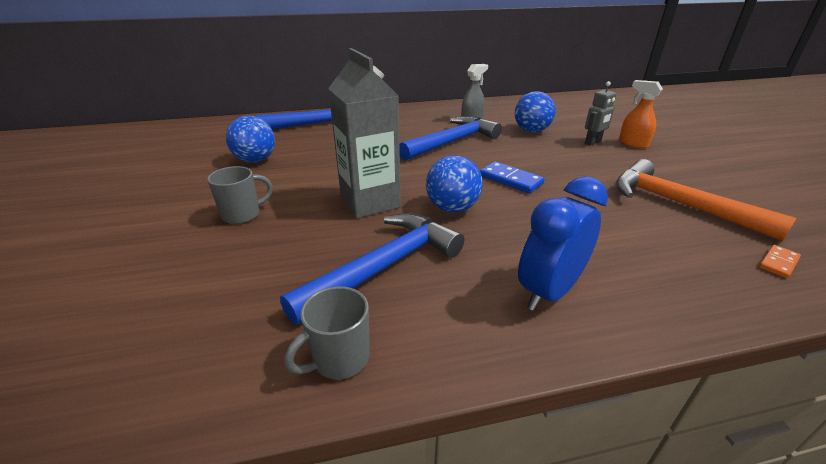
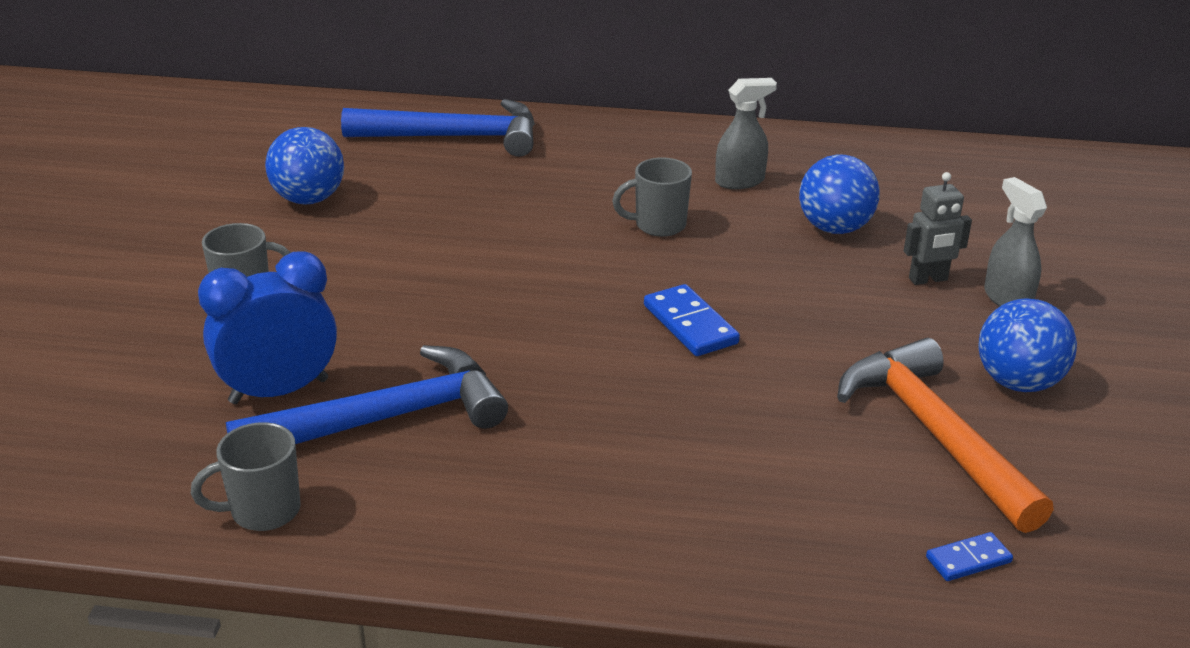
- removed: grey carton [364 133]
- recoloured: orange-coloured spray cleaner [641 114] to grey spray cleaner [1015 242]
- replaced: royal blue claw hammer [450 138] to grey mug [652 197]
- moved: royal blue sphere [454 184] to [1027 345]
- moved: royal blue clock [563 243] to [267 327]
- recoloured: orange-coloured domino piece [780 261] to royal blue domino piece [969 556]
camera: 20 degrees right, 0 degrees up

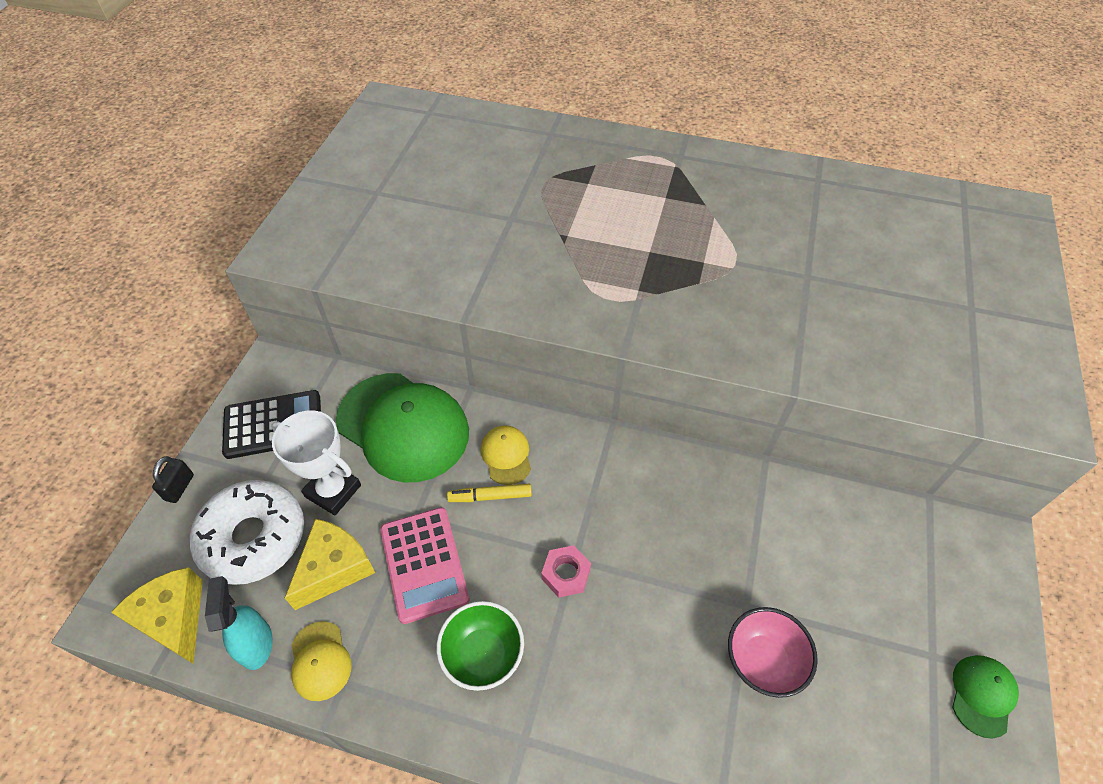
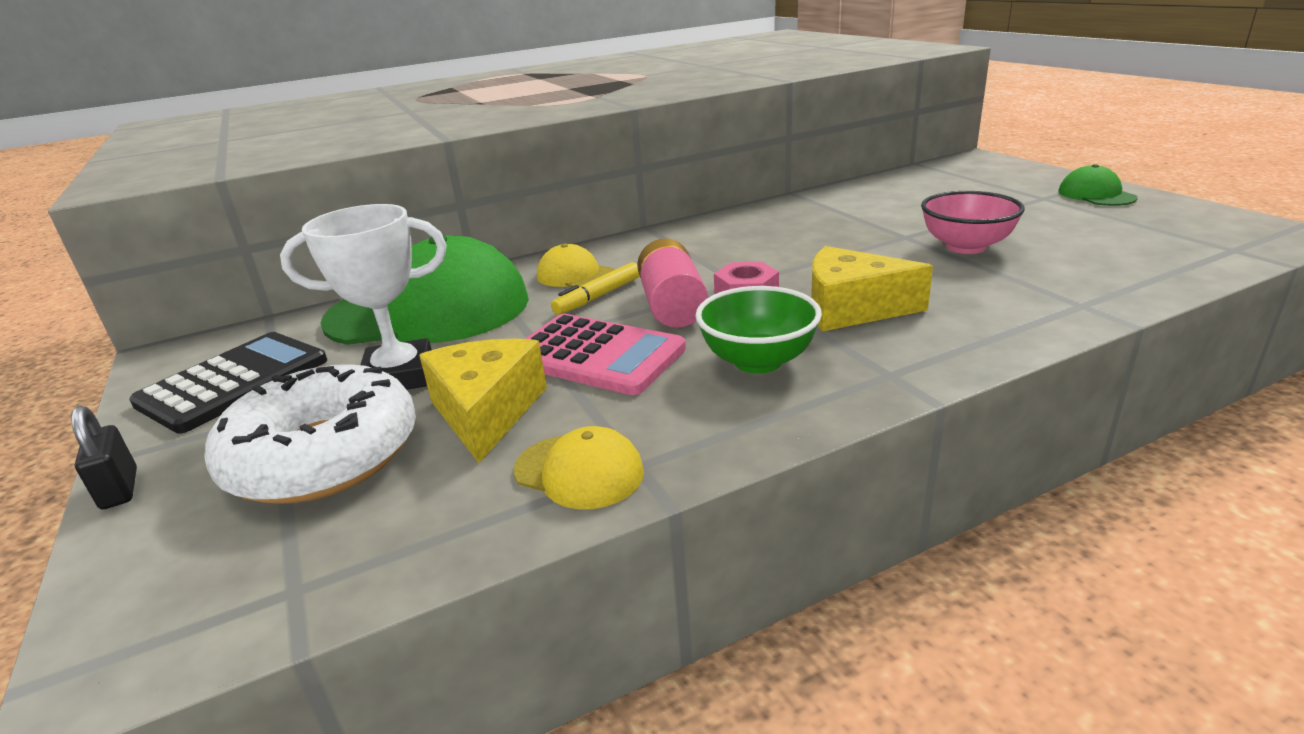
- moved: bright yellow piece of cheese [157 615] to [872 288]
- removed: turquoise spray cleaner [239 623]
- added: rosy AA battery [672 283]
camera: 40 degrees left, 25 degrees down

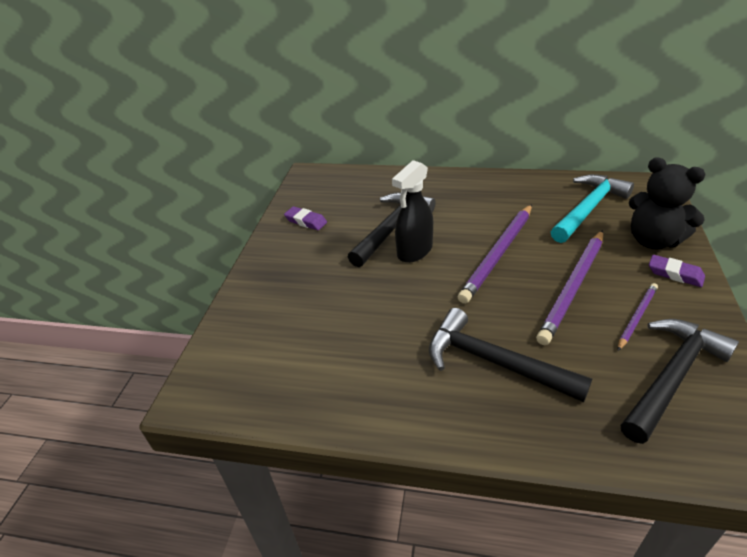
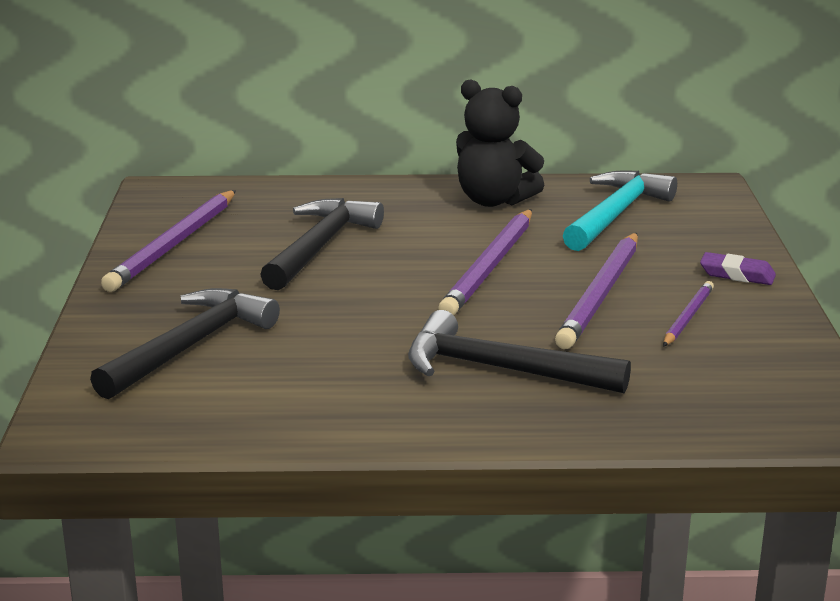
- moved: jet-black teddy bear [667 204] to [500 143]
- removed: jet-black spray cleaner [412 211]
- replaced: violet eraser [305 218] to violet lead pencil [168 241]
- moved: jet-black claw hammer [679 381] to [185 343]
camera: 15 degrees left, 15 degrees down

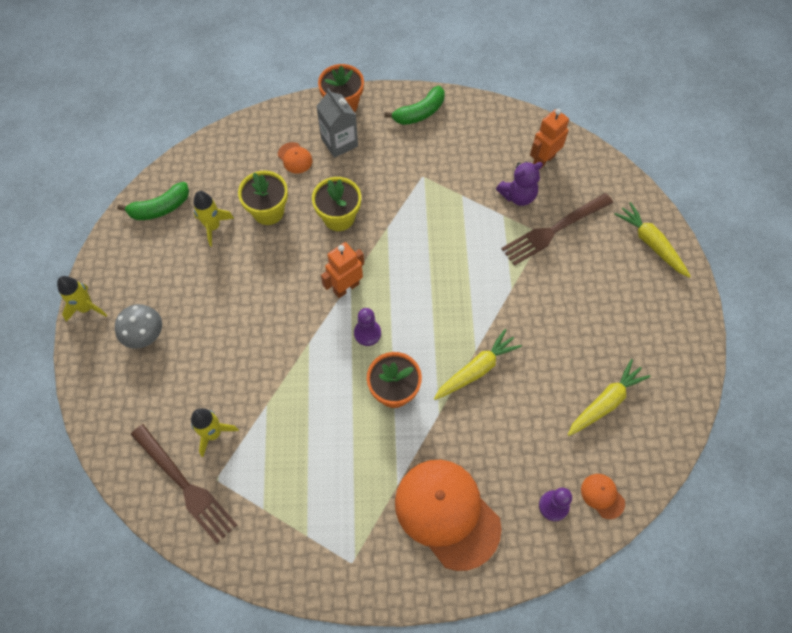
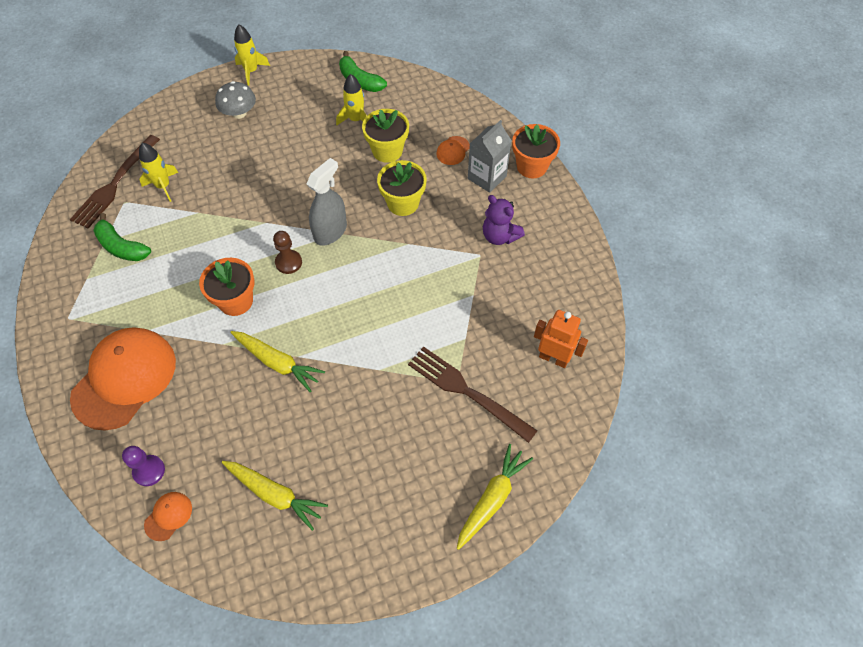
- moved: green banana [414 105] to [122 237]
- moved: violet teddy bear [519 184] to [504 220]
- replaced: orange-coloured robot [342 270] to grey spray cleaner [327 202]
- recoloured: violet chess pawn [367 327] to brown chess pawn [287 252]
camera: 70 degrees right, 5 degrees down

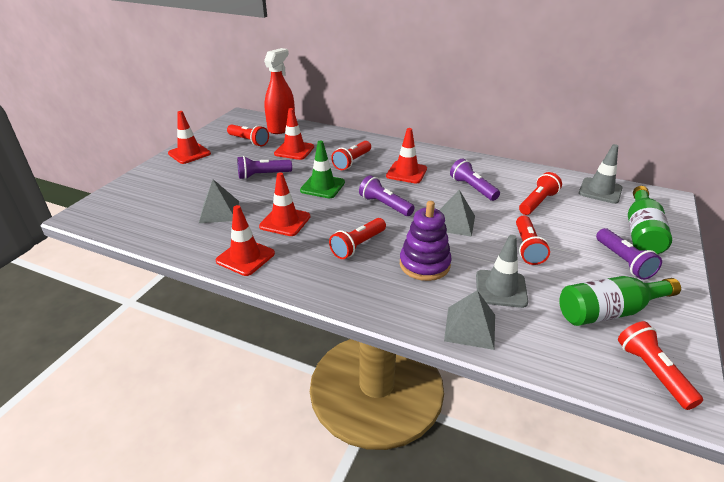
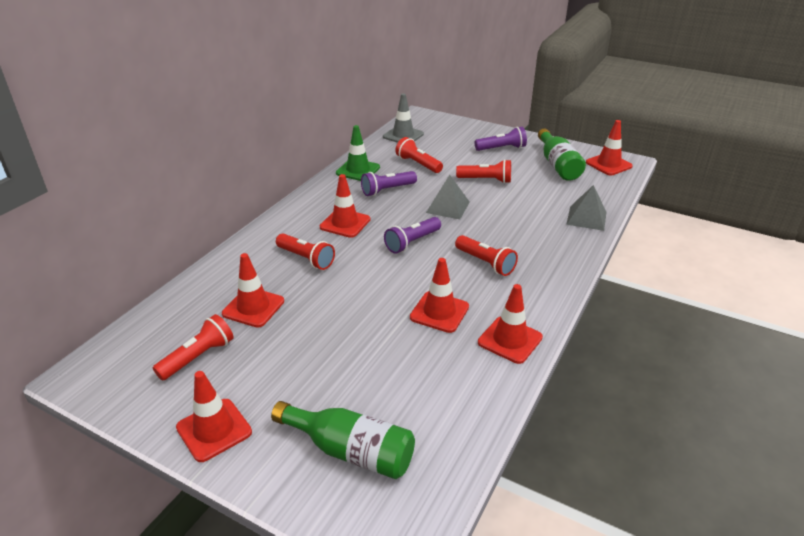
- removed: red spray cleaner [279 91]
- moved: green safety cone [322 169] to [358 153]
- removed: violet torch [264 167]
- removed: grey pyramid [219 201]
- moved: green drink bottle [650 220] to [343 440]
- removed: violet ring stacker [426 241]
- removed: grey safety cone [502 271]
- replaced: red torch [660 365] to red safety cone [609 147]
camera: 85 degrees left, 0 degrees up

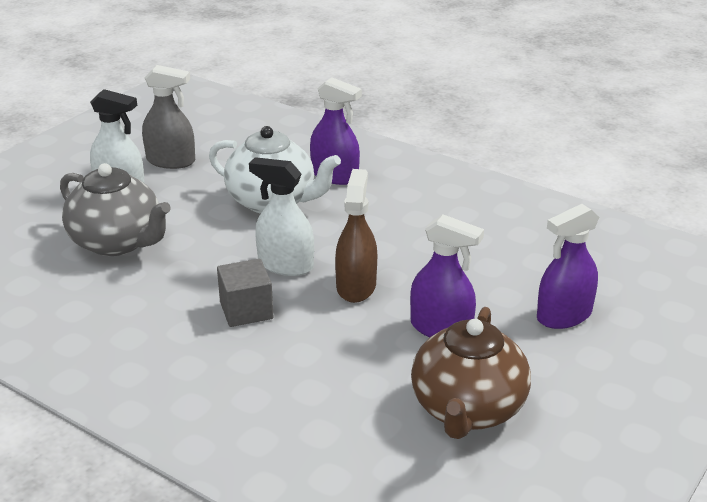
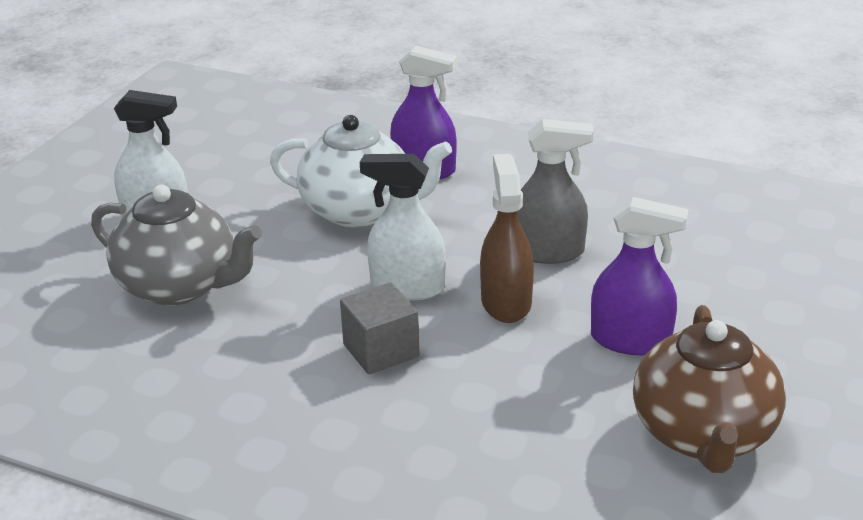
- moved: grey spray cleaner [168 117] to [555 191]
- removed: violet spray cleaner [568 266]
camera: 10 degrees left, 0 degrees up

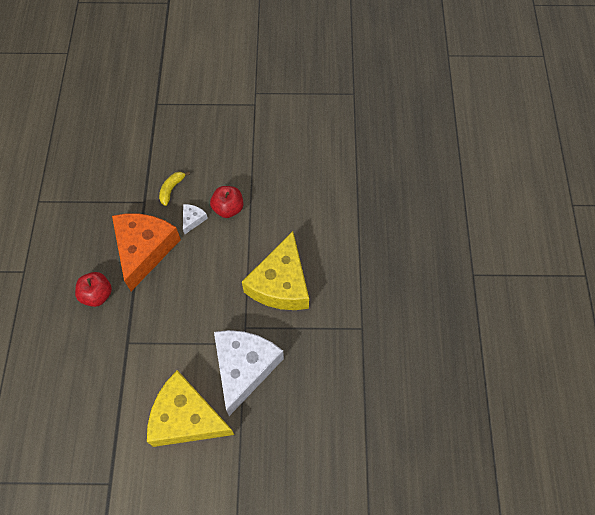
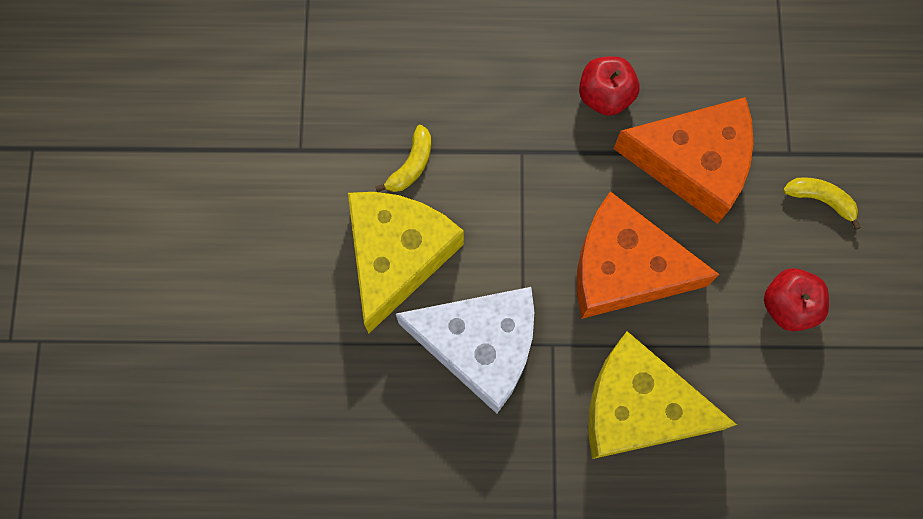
- removed: snow-white piece of cheese [195 219]
- added: bright yellow banana [403 158]
- added: orange-coloured piece of cheese [648 255]
camera: 90 degrees right, 10 degrees up

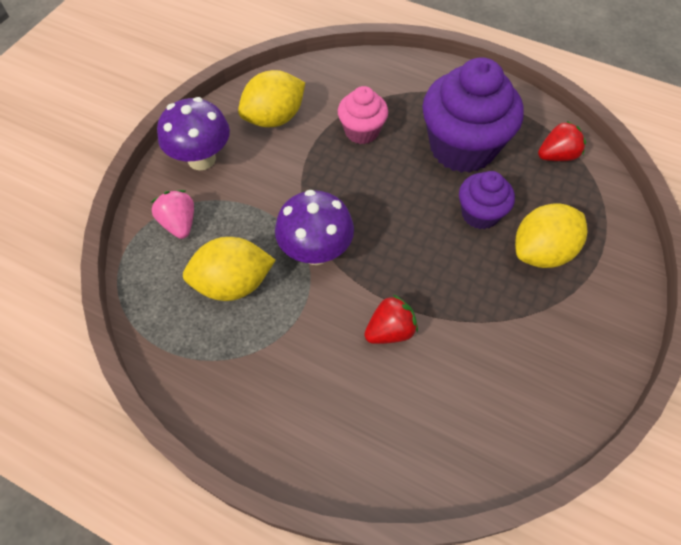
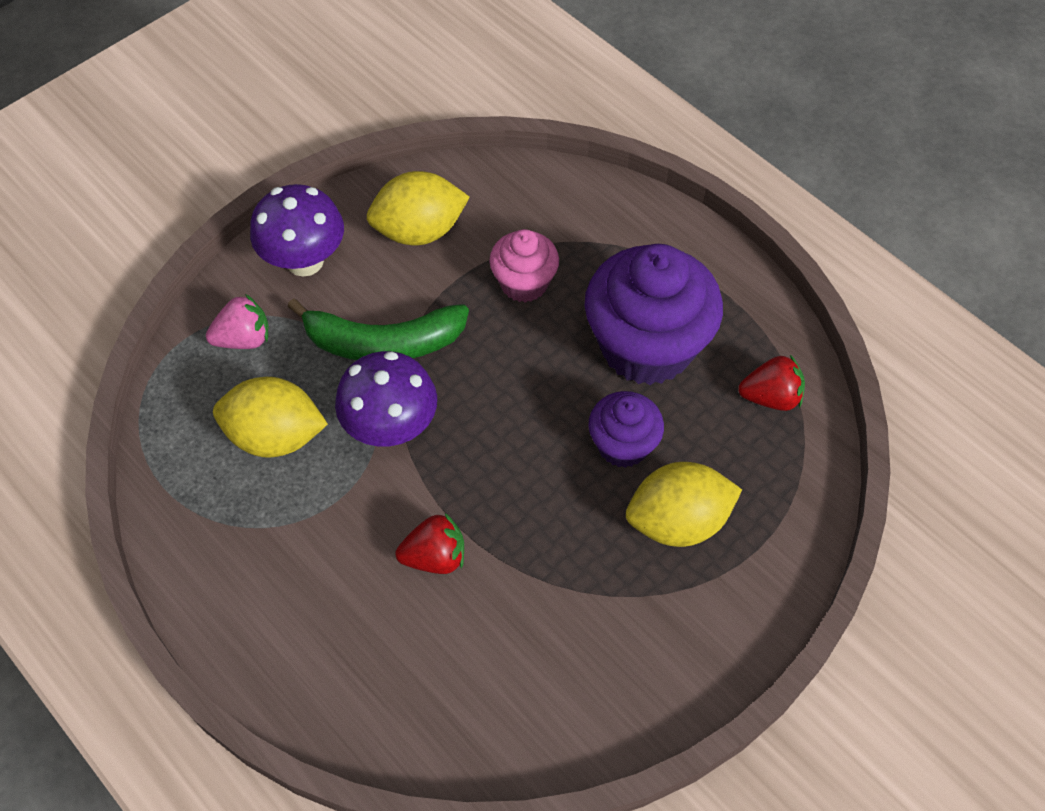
- turned: rosy berry [172 214] = [237 321] 75 degrees clockwise
- added: green banana [378 329]
camera: 20 degrees right, 0 degrees up

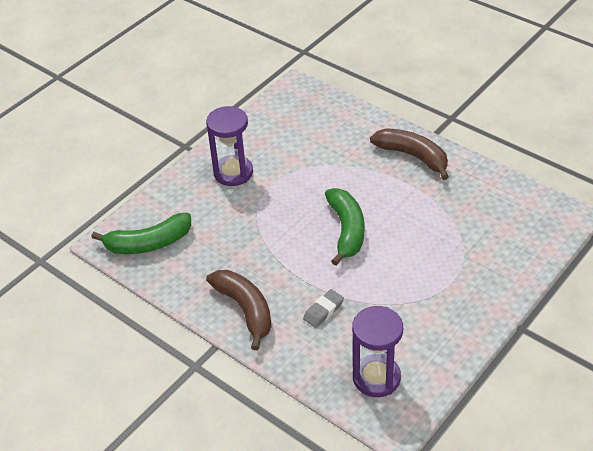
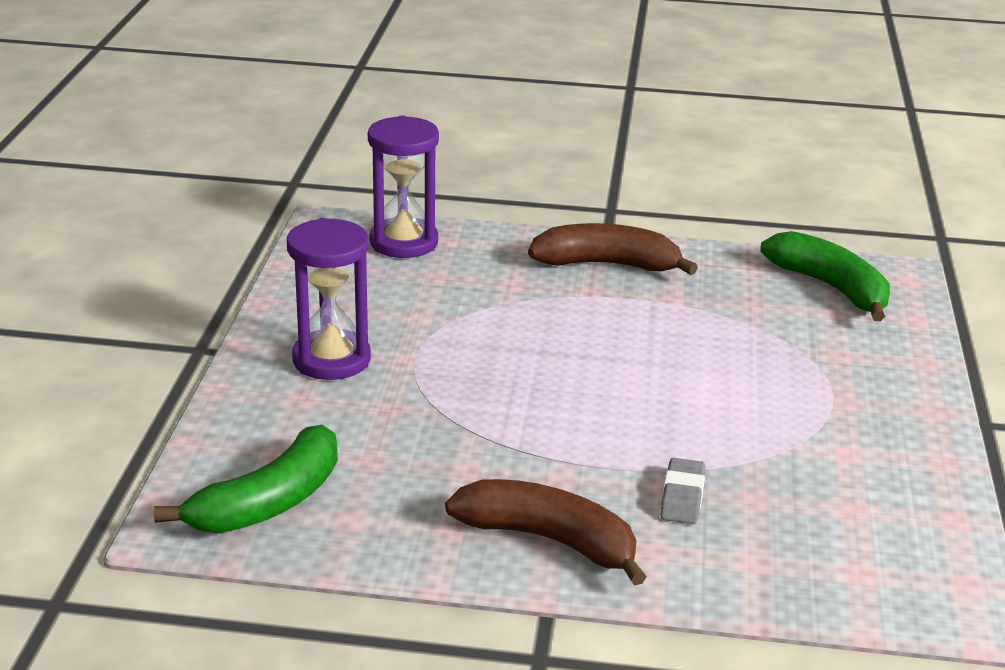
- moved: green banana [345 226] to [825 276]
- moved: violet sandglass [377 351] to [403 187]
camera: 35 degrees left, 15 degrees down

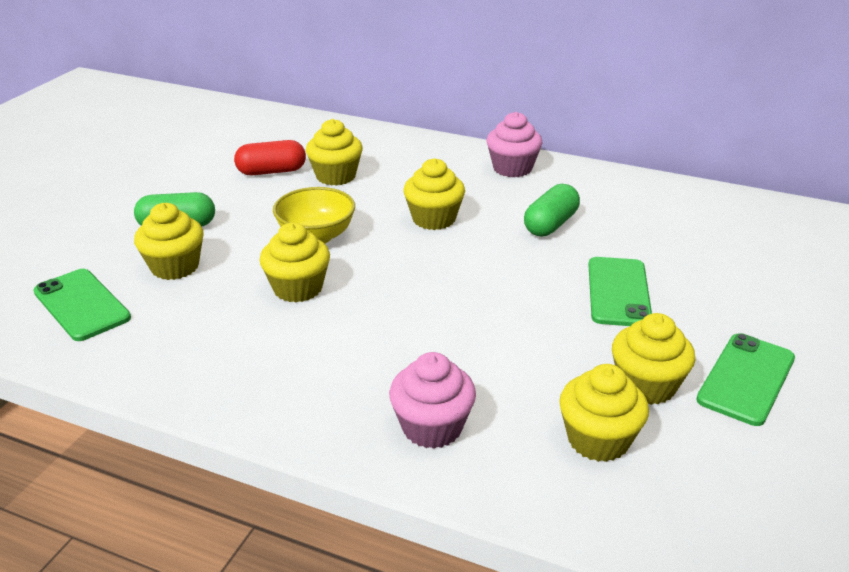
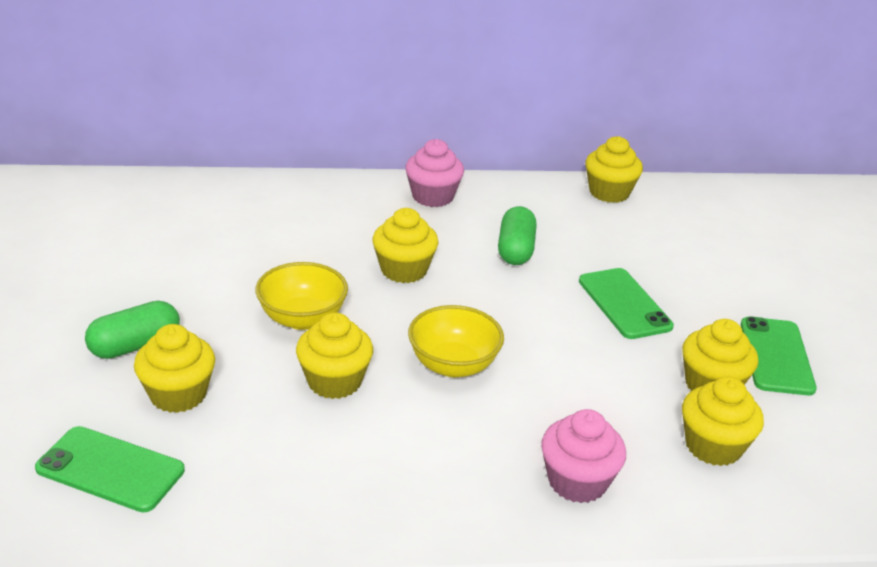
- moved: bright yellow muffin [334 152] to [614 169]
- removed: red pill shape [270 157]
- added: bright yellow deep dish [456 341]
camera: 30 degrees left, 0 degrees up

